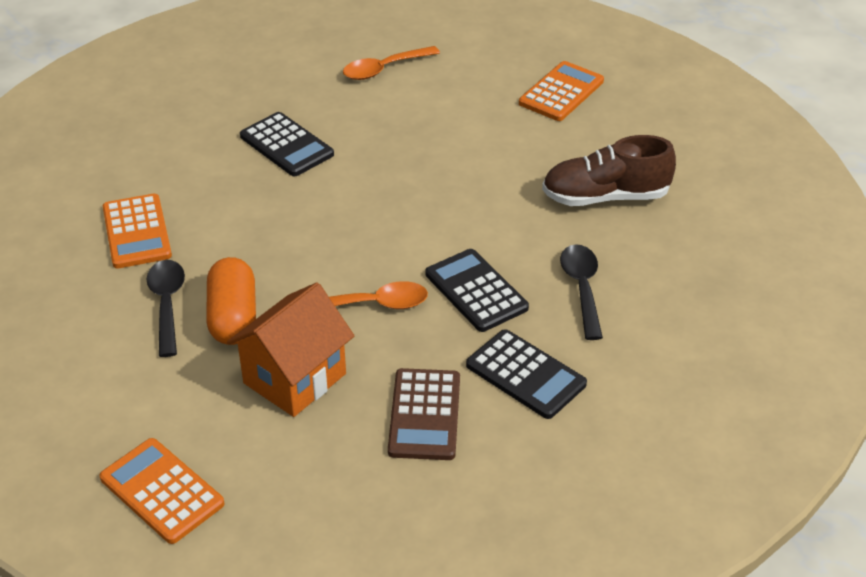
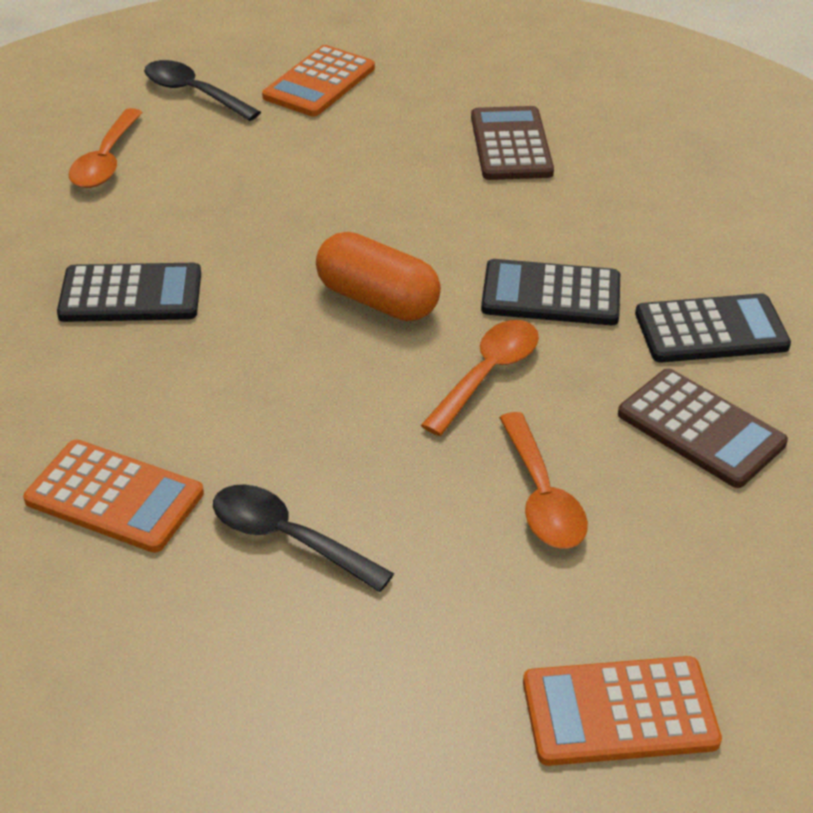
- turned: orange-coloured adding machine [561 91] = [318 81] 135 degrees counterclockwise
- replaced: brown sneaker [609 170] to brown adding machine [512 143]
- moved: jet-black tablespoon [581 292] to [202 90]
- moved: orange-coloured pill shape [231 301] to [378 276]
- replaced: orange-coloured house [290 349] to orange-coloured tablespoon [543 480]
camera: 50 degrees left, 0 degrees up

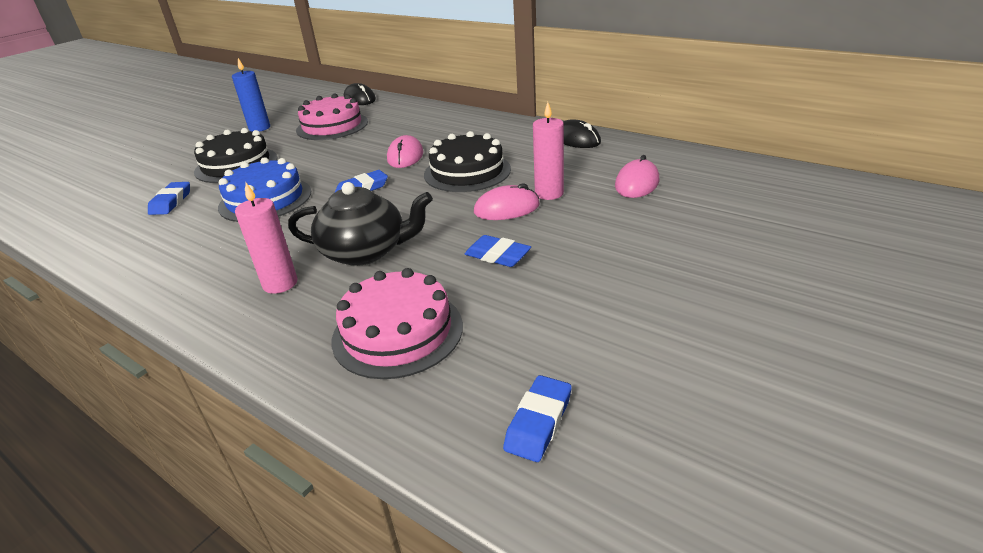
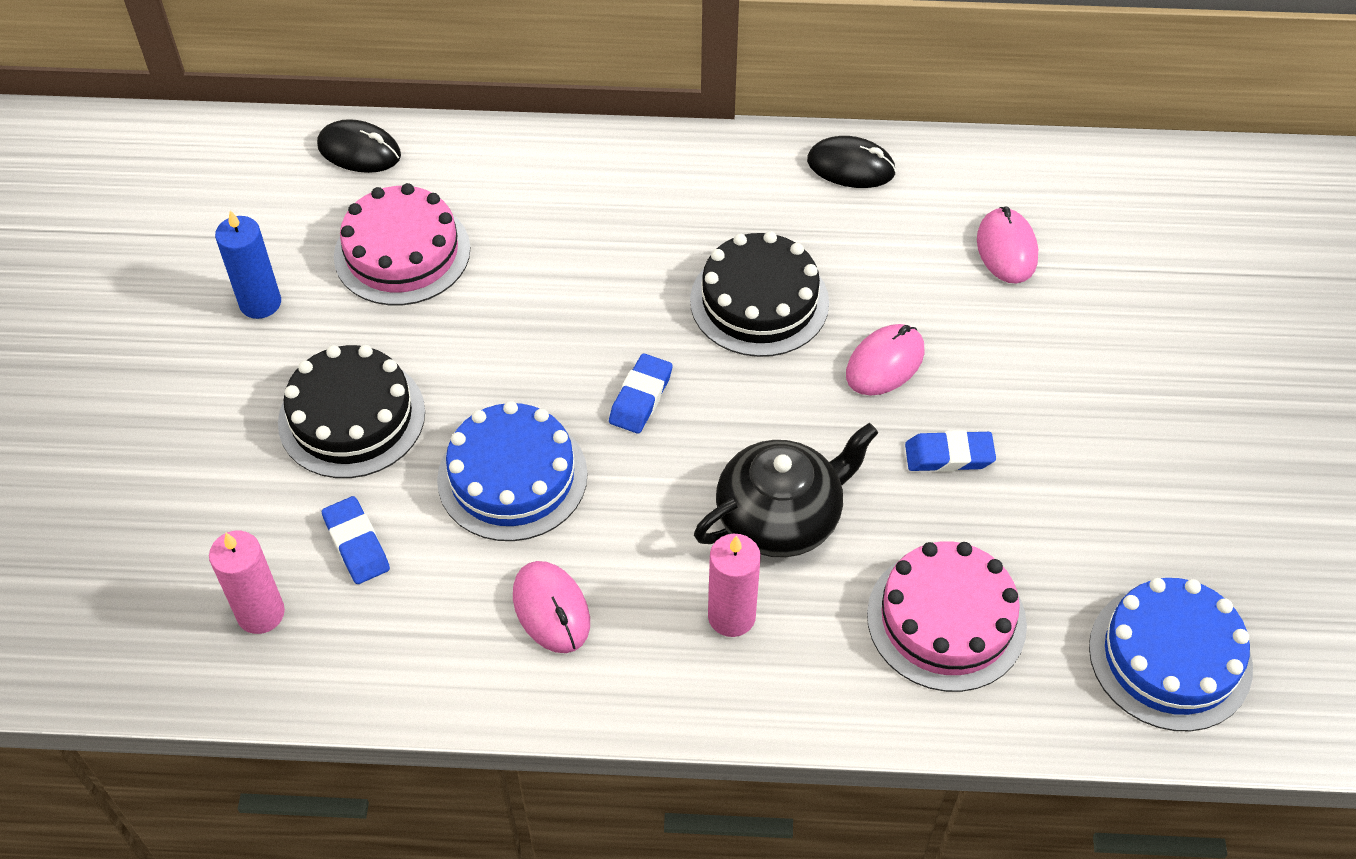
- moved: rosy wax candle [548 151] to [247 582]
- moved: rosy mouse [405 151] to [551 607]
- replaced: royal blue eraser [537 418] to royal blue gateau [1171 654]
camera: 35 degrees left, 20 degrees up

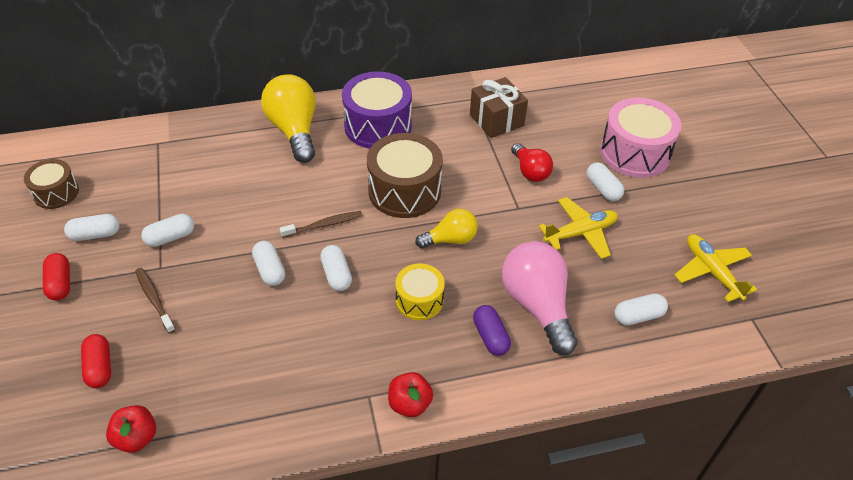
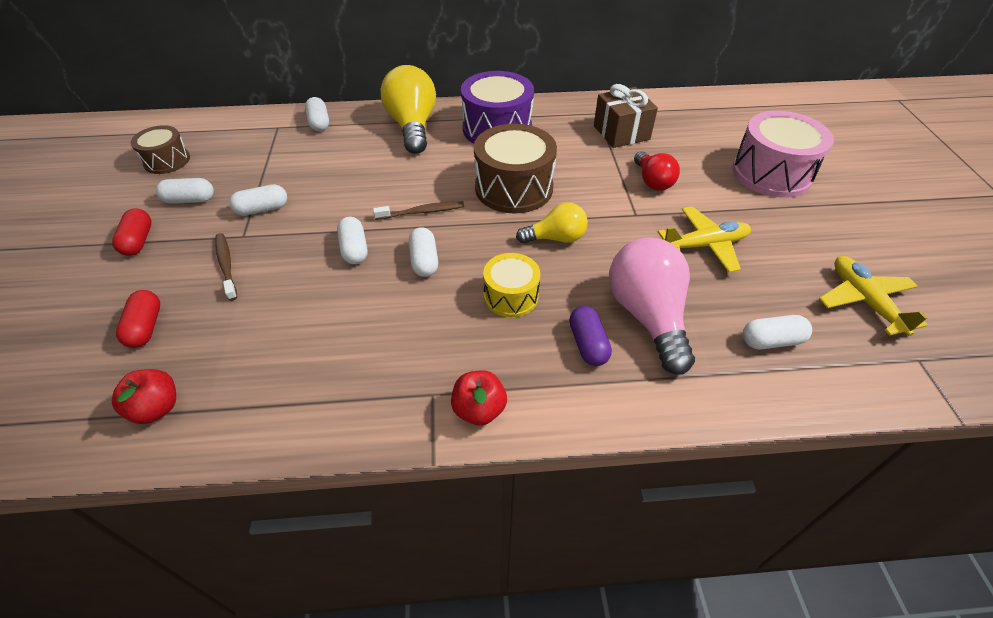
- moved: snow-white pill shape [605 181] to [317 114]
camera: 10 degrees right, 0 degrees up

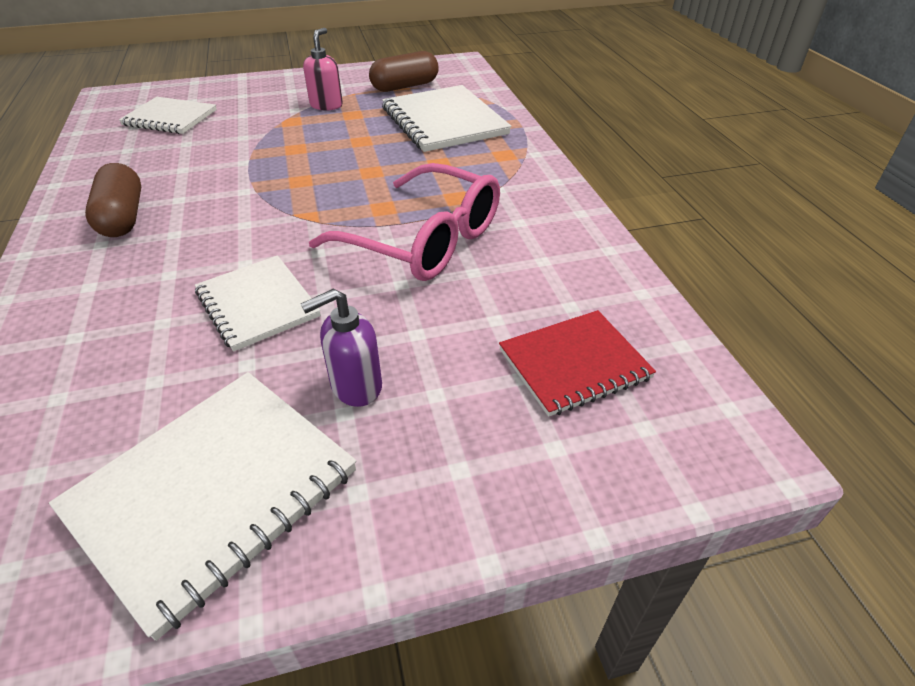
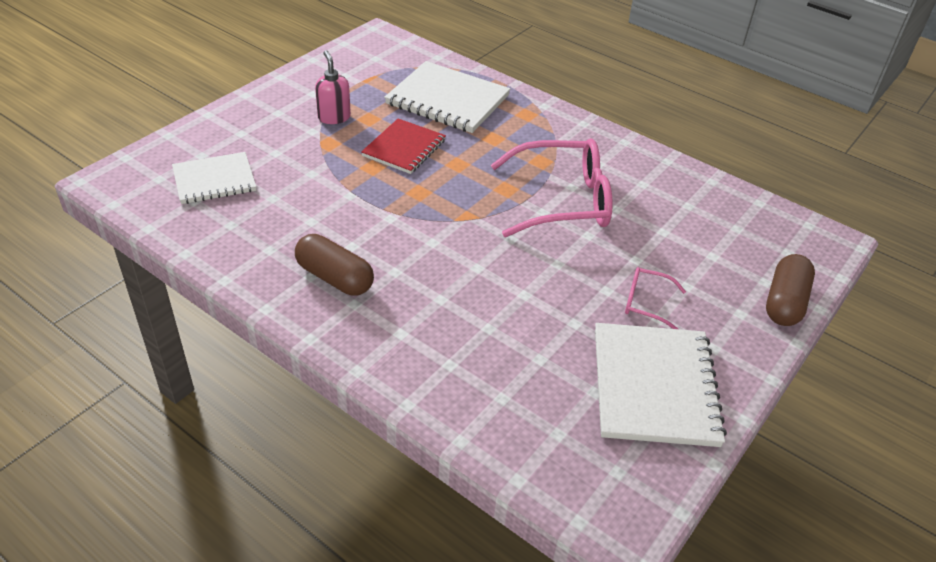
- moved: brown pill shape [403 71] to [790 290]
- removed: snow-white exercise book [258 303]
- replaced: violet soap dispenser [341 348] to rosy eyeglasses [655 298]
- moved: red exercise book [577 363] to [403 146]
camera: 40 degrees left, 0 degrees up

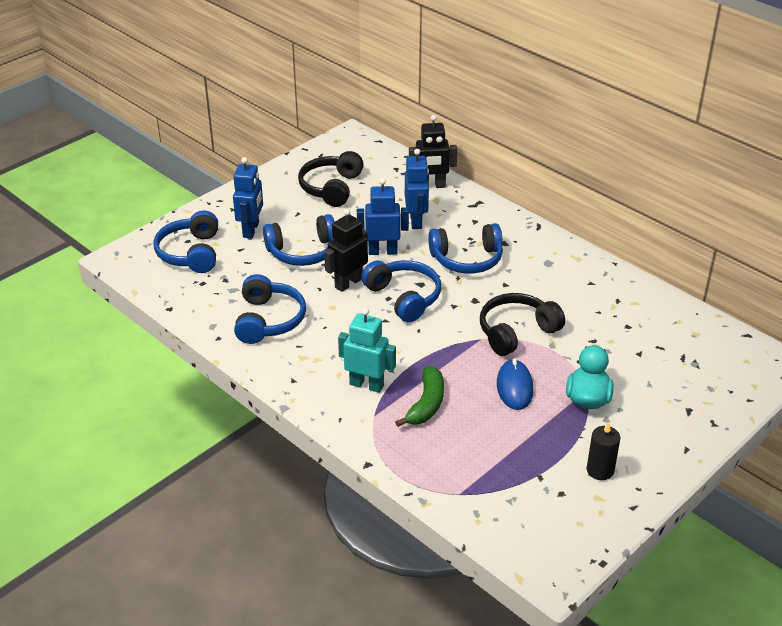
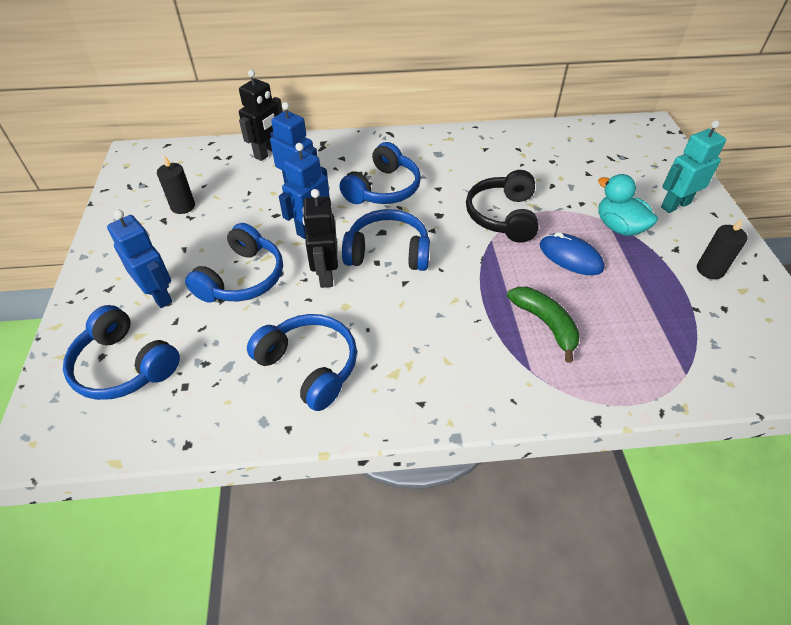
- replaced: jet-black headset [331 179] to jet-black wax candle [176 184]
- moved: turquoise robot [367 350] to [693 166]
camera: 50 degrees left, 10 degrees up

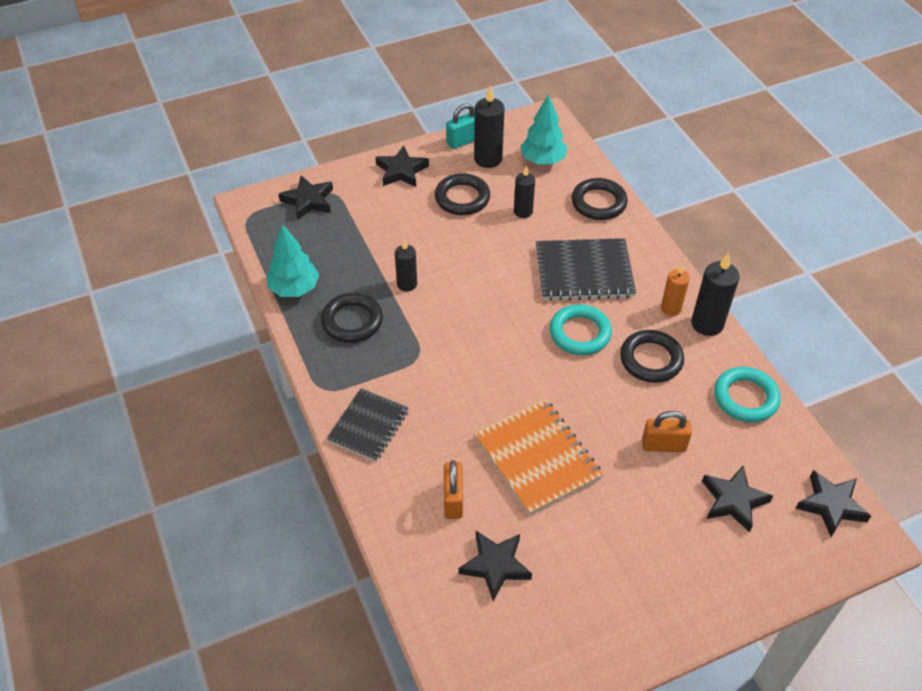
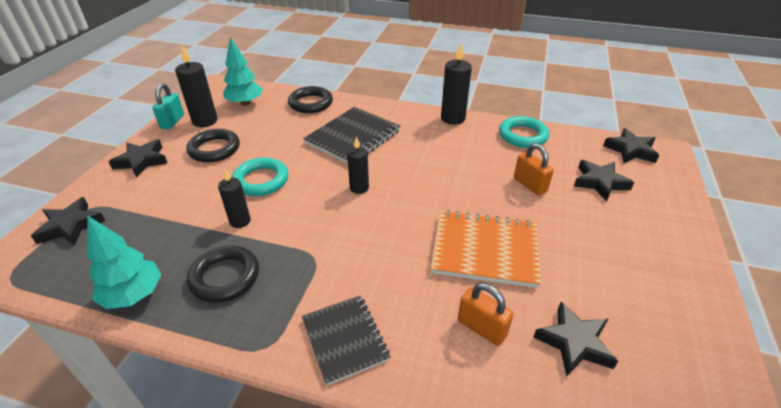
- moved: jet-black wax candle [524 192] to [358 165]
- removed: orange-coloured wax candle [675 290]
- moved: turquoise hoop [580 329] to [260 176]
- removed: jet-black hoop [652 356]
- turned: orange-coloured padlock [667 431] = [534 169] 75 degrees counterclockwise
camera: 50 degrees left, 10 degrees down

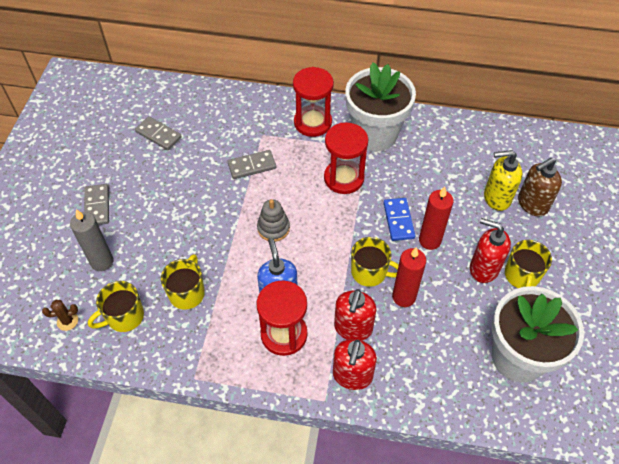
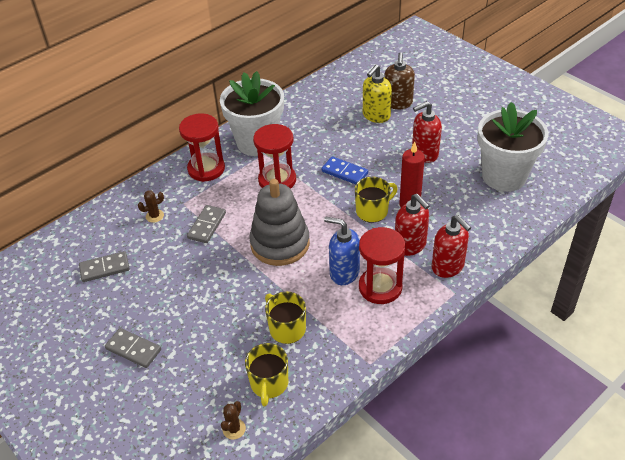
- removed: red wax candle [436 218]
- resized: grey ring stacker [273 220] = [279 222] x1.88
- removed: grey wax candle [92 240]
- removed: bright yellow mug [528 264]
- added: brown saguaro cactus [151 206]
camera: 50 degrees left, 10 degrees down

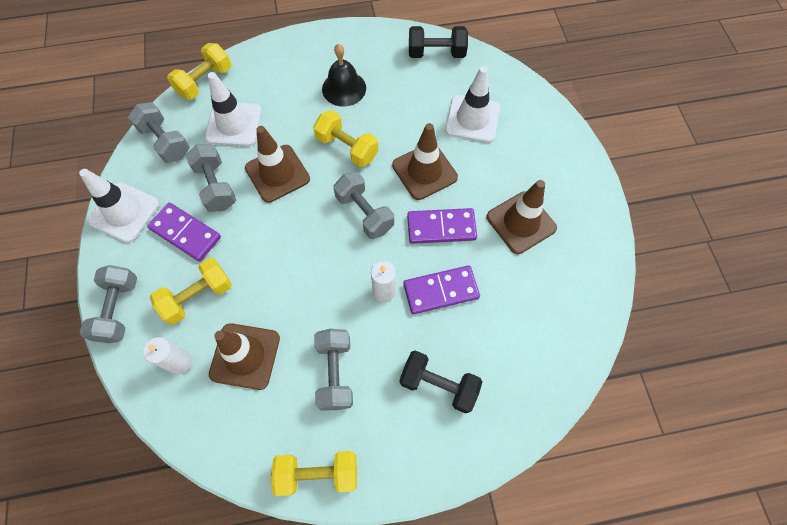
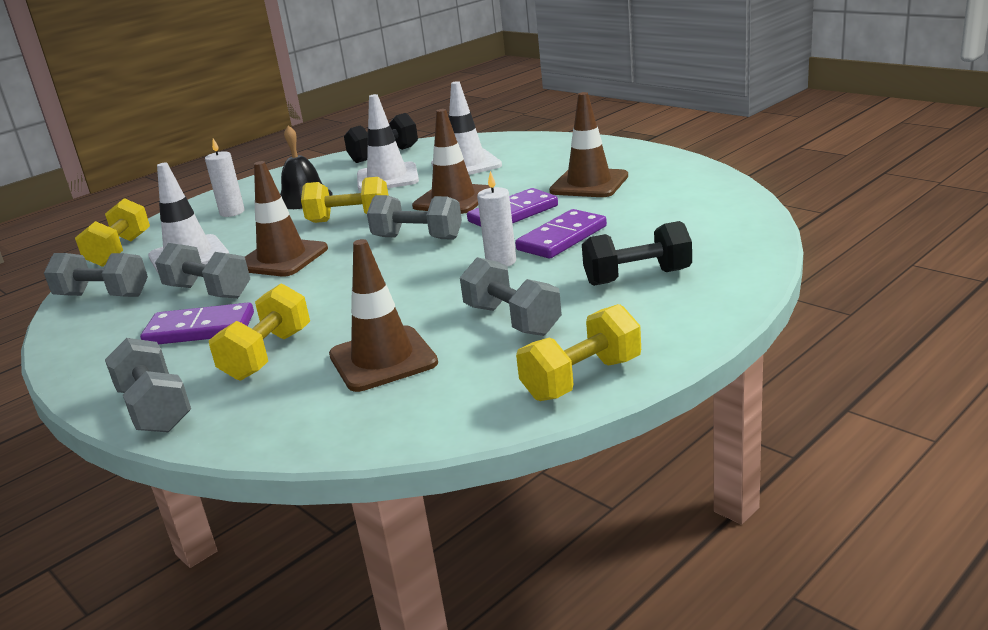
- moved: snow-white safety cone [119 206] to [388 143]
- moved: snow-white wax candle [167 356] to [225 178]
camera: 30 degrees left, 40 degrees down

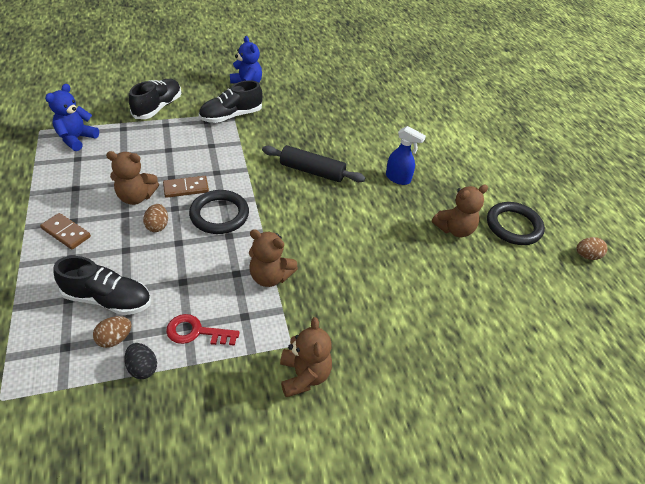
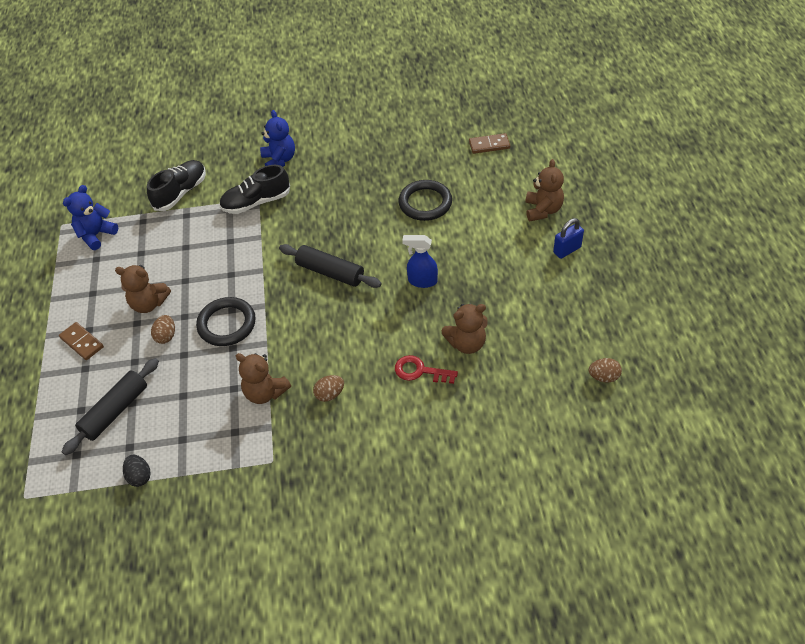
- turned: royal blue spray cleaner [406 155] = [420 261] 150 degrees clockwise
- moved: brown domino piece [186 187] to [489 143]
- moved: jet-black hoop [516 223] to [425 200]
- replaced: jet-black sneaker [102 285] to jet-black pastry roller [110 406]
- moved: red latchkey [203 330] to [426 369]
- moved: brown egg [112 332] to [328 388]
- moved: brown teddy bear [306 357] to [544 190]
- added: royal blue padlock [568 238]
camera: 15 degrees right, 5 degrees up

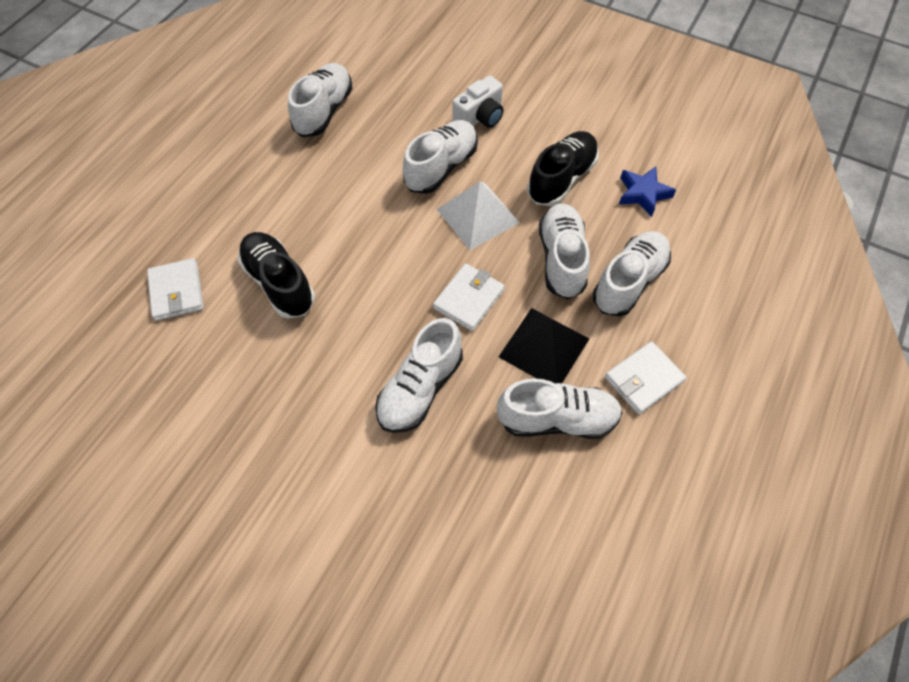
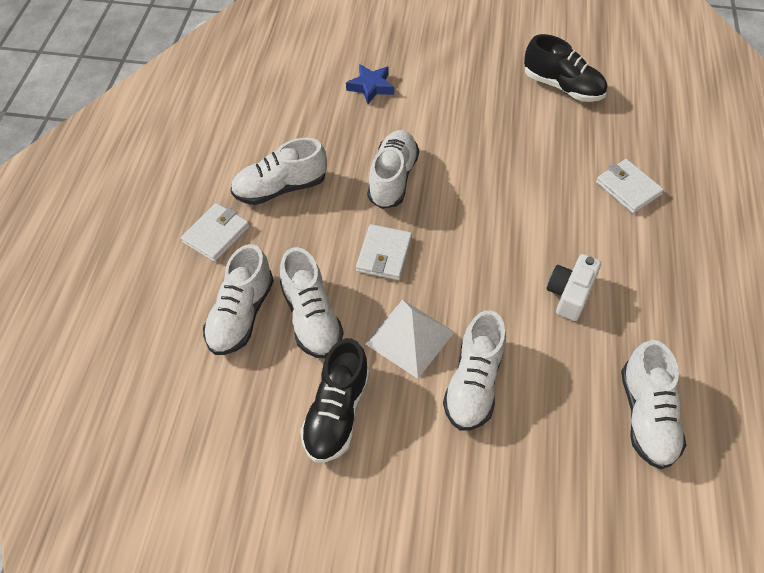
- moved: snow-white photo camera [478 102] to [574 287]
- moved: royal blue star [647 192] to [370 84]
- moved: jet-black sneaker [276 275] to [565 68]
- removed: jet-black pyramid [544 345]
camera: 160 degrees right, 5 degrees down

